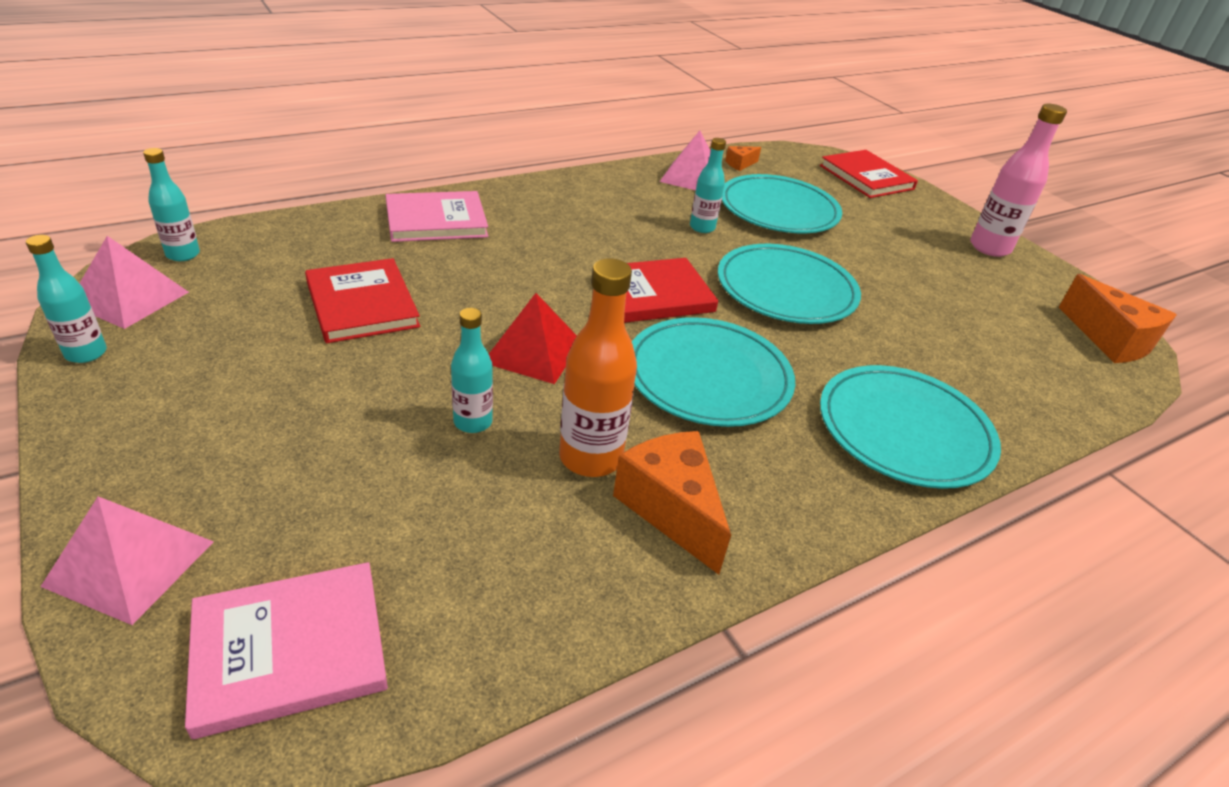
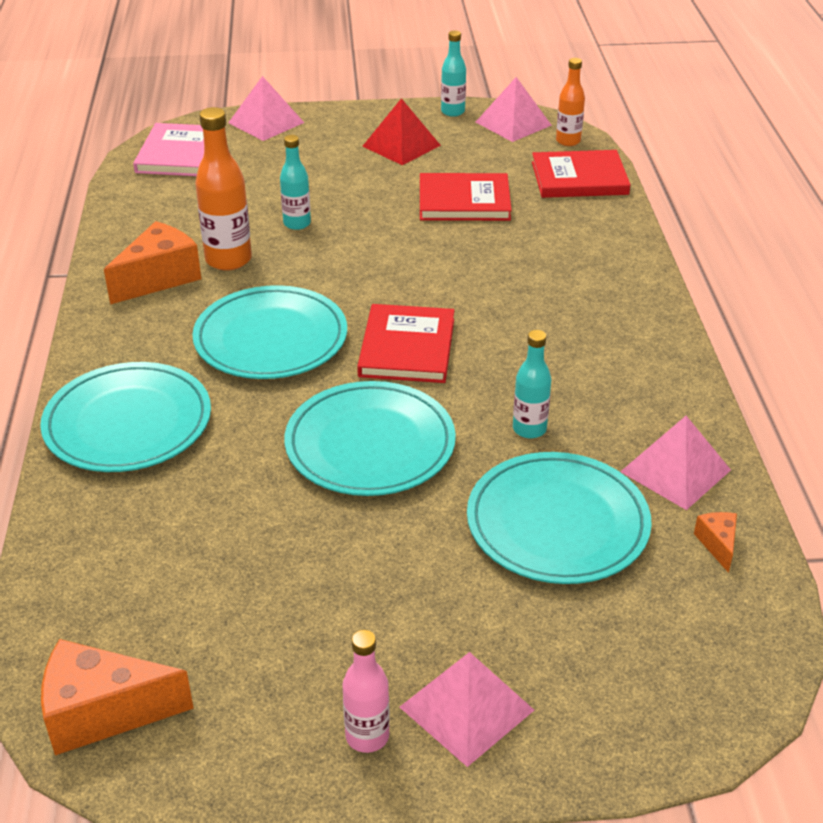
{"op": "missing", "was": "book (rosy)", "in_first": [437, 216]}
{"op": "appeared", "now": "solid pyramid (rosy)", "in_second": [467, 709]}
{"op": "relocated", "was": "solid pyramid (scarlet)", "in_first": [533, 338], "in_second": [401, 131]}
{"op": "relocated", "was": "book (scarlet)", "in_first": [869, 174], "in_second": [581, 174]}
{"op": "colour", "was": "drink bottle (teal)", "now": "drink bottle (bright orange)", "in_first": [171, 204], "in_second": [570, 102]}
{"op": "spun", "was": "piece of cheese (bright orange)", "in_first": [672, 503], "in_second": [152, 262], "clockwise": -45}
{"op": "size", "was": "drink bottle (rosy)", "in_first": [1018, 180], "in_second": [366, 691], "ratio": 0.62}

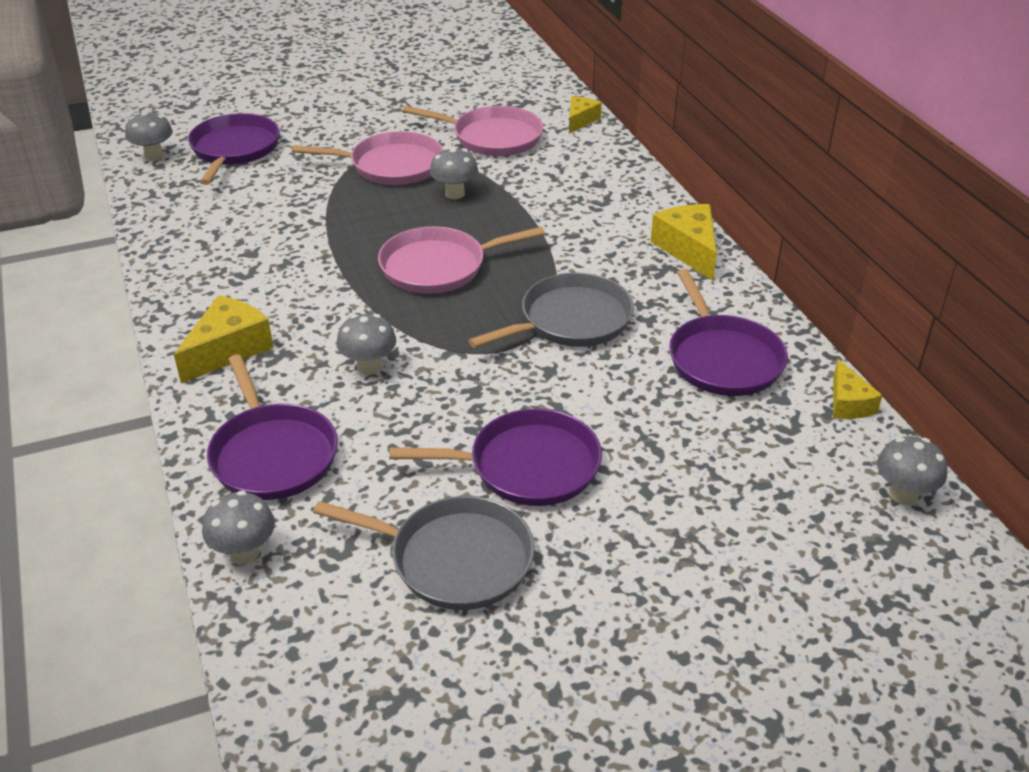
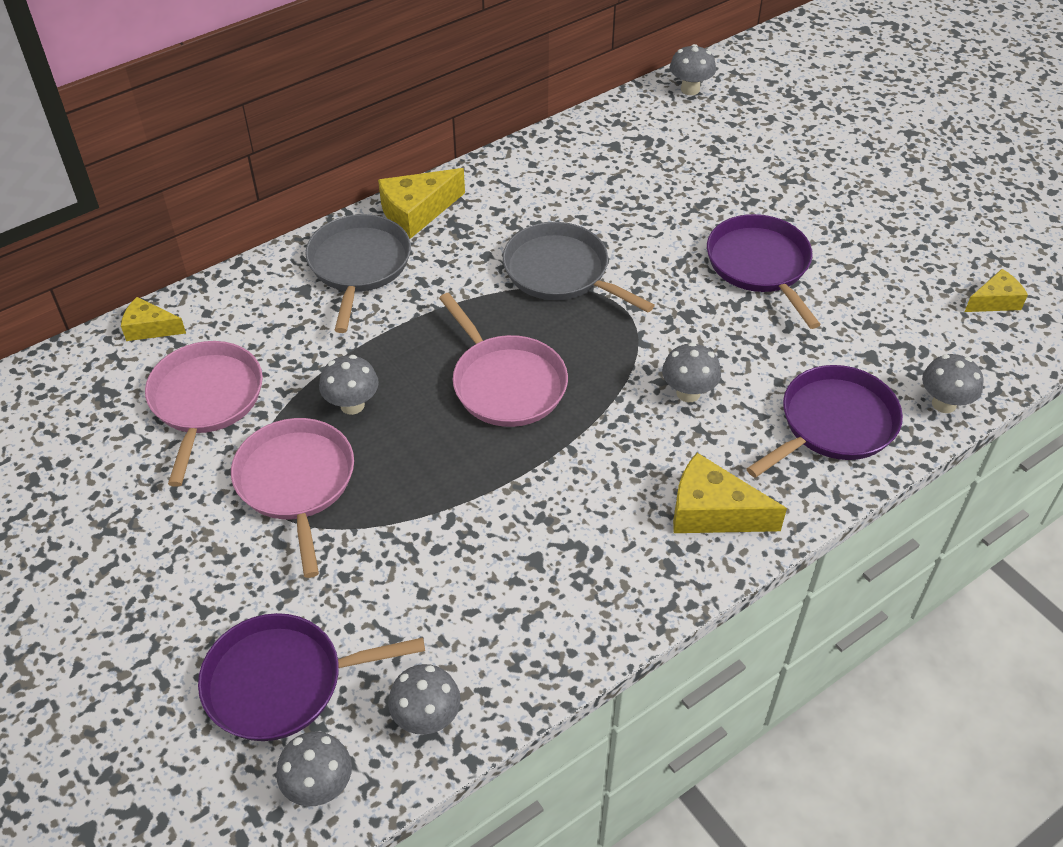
{"op": "missing", "was": "frying pan (purple)", "in_first": [728, 332]}
{"op": "appeared", "now": "fungus (ash-grey)", "in_second": [424, 699]}
{"op": "relocated", "was": "frying pan (ash-grey)", "in_first": [424, 553], "in_second": [358, 273]}
{"op": "relocated", "was": "piece of cheese (yellow)", "in_first": [857, 389], "in_second": [996, 290]}

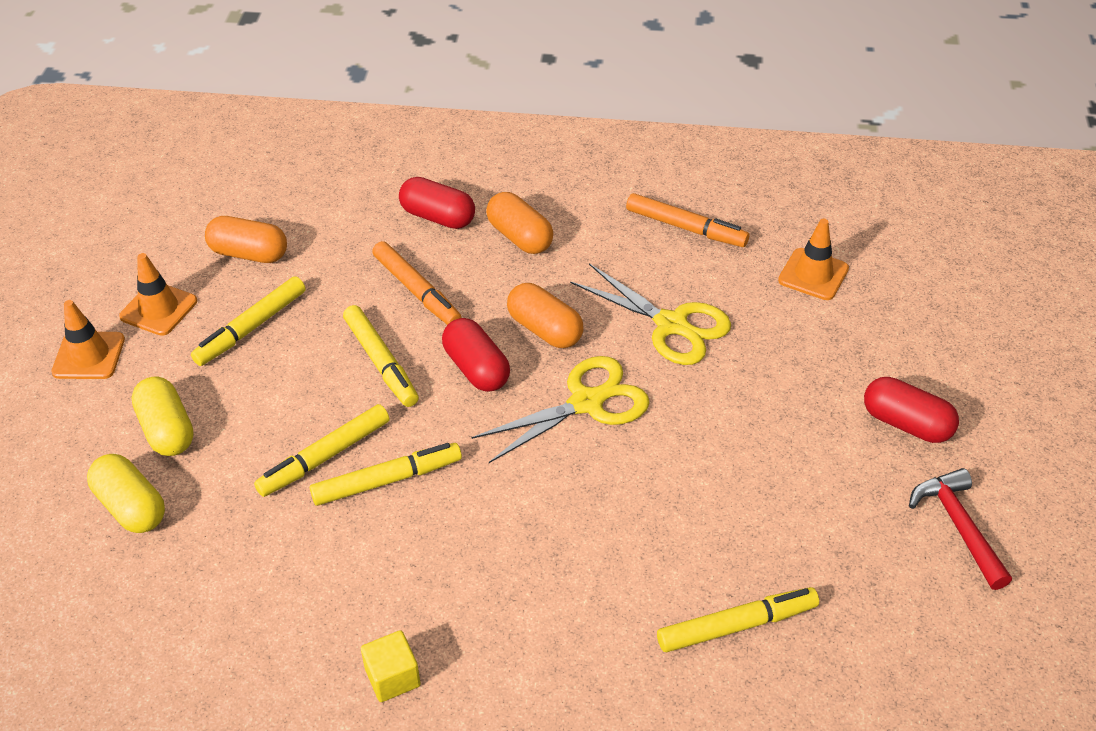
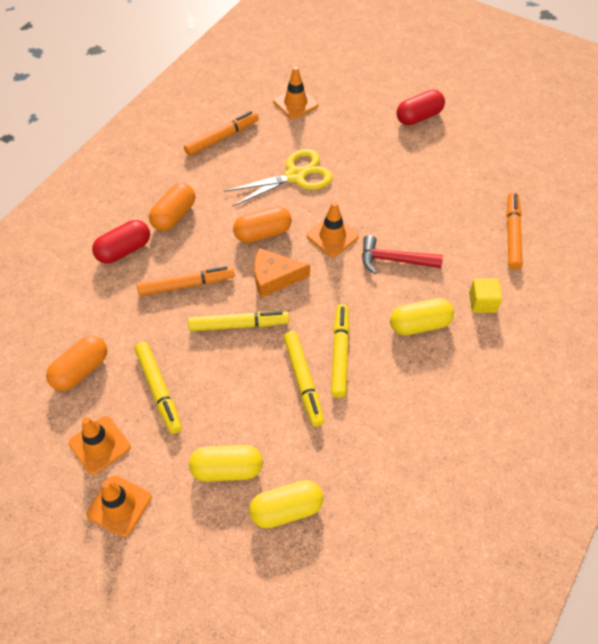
{"op": "appeared", "now": "pill shape (yellow)", "in_second": [422, 317]}
{"op": "relocated", "was": "block (yellow)", "in_first": [391, 666], "in_second": [485, 295]}
{"op": "relocated", "was": "claw hammer (scarlet)", "in_first": [960, 529], "in_second": [402, 254]}
{"op": "exchanged", "was": "pill shape (scarlet)", "now": "piece of cheese (bright orange)", "in_first": [476, 355], "in_second": [282, 273]}
{"op": "exchanged", "was": "shears (yellow)", "now": "traffic cone (bright orange)", "in_first": [560, 409], "in_second": [333, 229]}
{"op": "colour", "was": "felt pen (yellow)", "now": "felt pen (bright orange)", "in_first": [738, 619], "in_second": [514, 231]}
{"op": "spun", "was": "pill shape (bright orange)", "in_first": [520, 223], "in_second": [172, 207], "clockwise": -45}

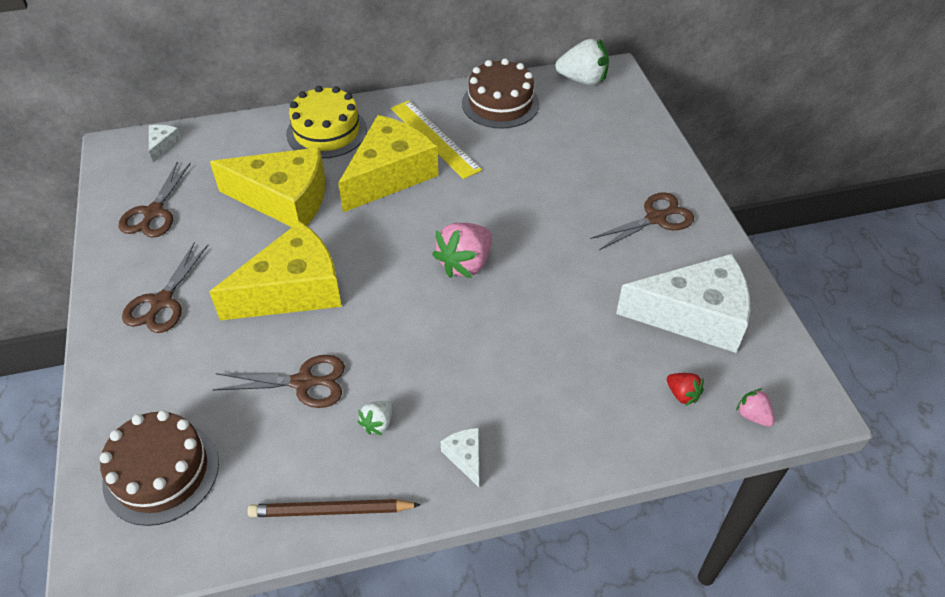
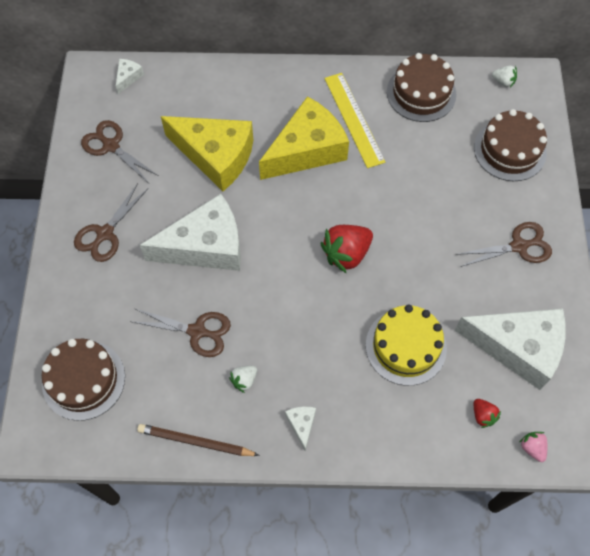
{"op": "appeared", "now": "gateau (dark brown)", "in_second": [510, 145]}
{"op": "relocated", "was": "gateau (yellow)", "in_first": [326, 122], "in_second": [406, 345]}
{"op": "colour", "was": "piece of cheese (yellow)", "now": "piece of cheese (white)", "in_first": [275, 270], "in_second": [190, 232]}
{"op": "colour", "was": "strawberry (rosy)", "now": "strawberry (scarlet)", "in_first": [462, 250], "in_second": [347, 249]}
{"op": "spun", "was": "shears (dark brown)", "in_first": [155, 200], "in_second": [119, 151], "clockwise": 105}
{"op": "size", "was": "strawberry (white)", "in_first": [582, 62], "in_second": [504, 76], "ratio": 0.51}

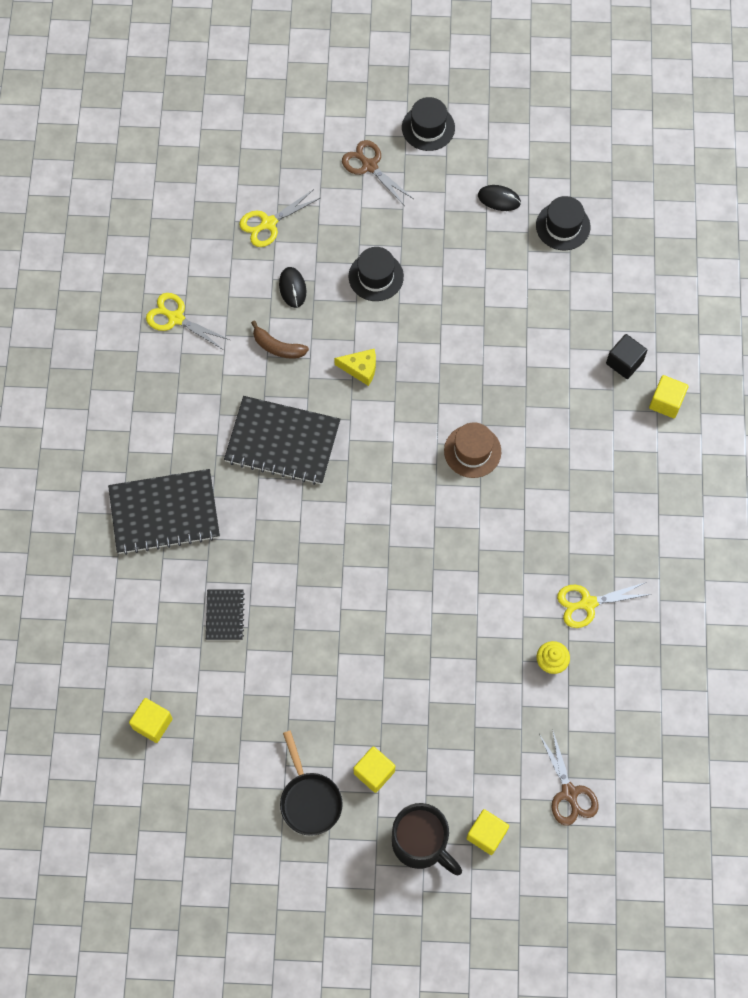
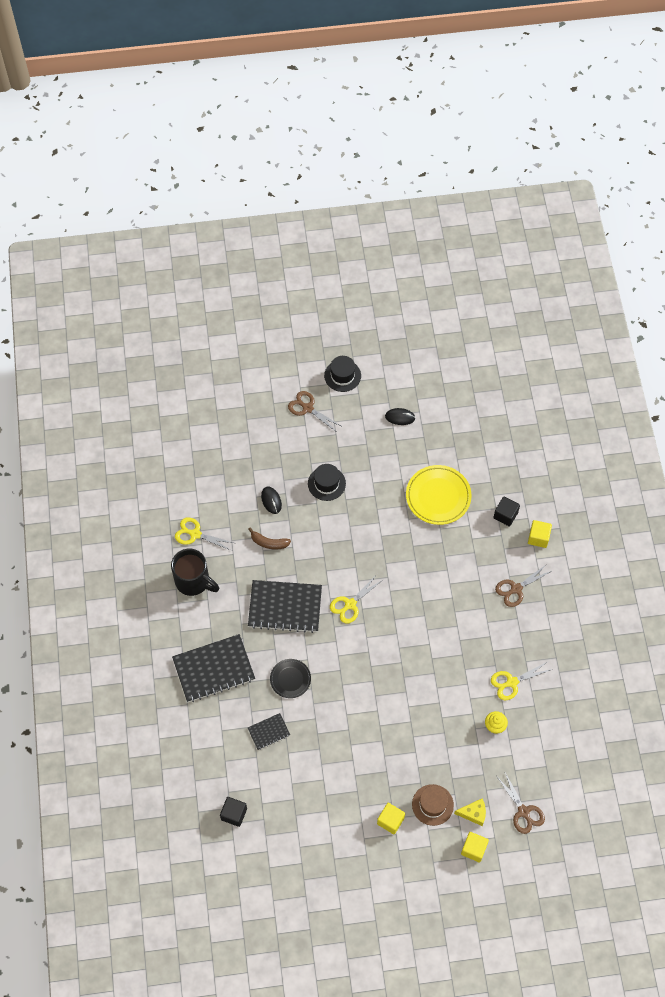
{"op": "missing", "was": "frying pan (black)", "in_first": [311, 783]}
{"op": "missing", "was": "top hat (black)", "in_first": [563, 223]}
{"op": "appeared", "now": "flat dish (black)", "in_second": [290, 678]}
{"op": "appeared", "now": "flat dish (yellow)", "in_second": [439, 495]}
{"op": "appeared", "now": "shears (dark brown)", "in_second": [523, 585]}
{"op": "relocated", "was": "shears (yellow)", "in_first": [279, 218], "in_second": [357, 599]}
{"op": "relocated", "was": "piece of cheese (yellow)", "in_first": [355, 367], "in_second": [470, 812]}
{"op": "relocated", "was": "coffee mug (black)", "in_first": [427, 839], "in_second": [195, 572]}
{"op": "relocated", "was": "top hat (dark brown)", "in_first": [472, 450], "in_second": [433, 805]}
{"op": "colour", "was": "block (yellow)", "now": "block (black)", "in_first": [151, 720], "in_second": [233, 812]}
{"op": "spun", "was": "notebook (black)", "in_first": [225, 614], "in_second": [269, 731], "clockwise": 75}

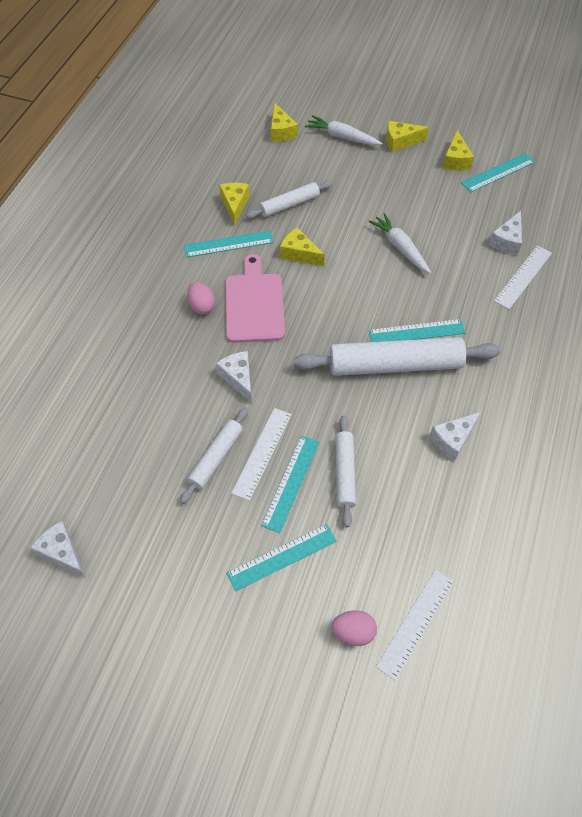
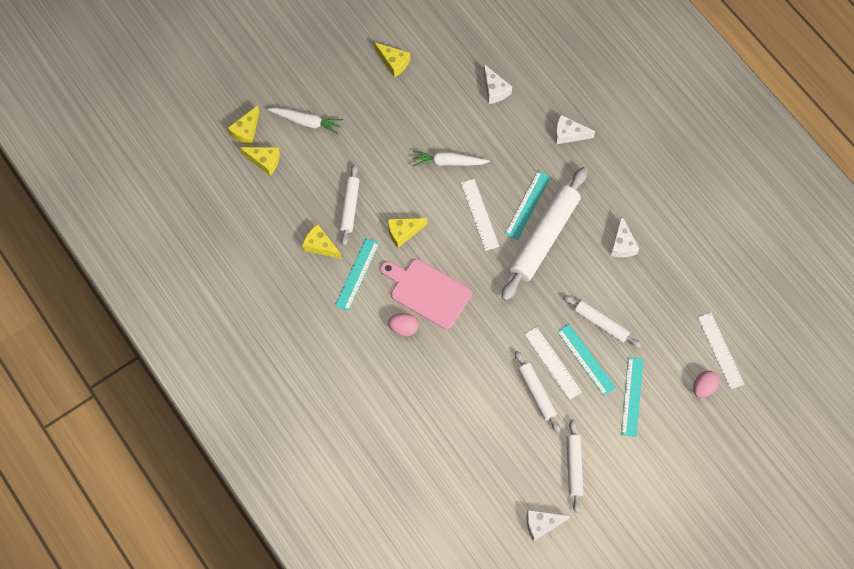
{"op": "missing", "was": "straightedge (teal)", "in_first": [498, 172]}
{"op": "appeared", "now": "dough roller (white)", "in_second": [574, 466]}
{"op": "relocated", "was": "piece of cheese (white)", "in_first": [234, 377], "in_second": [575, 129]}
{"op": "relocated", "was": "piece of cheese (yellow)", "in_first": [407, 136], "in_second": [243, 125]}
{"op": "relocated", "was": "straightedge (white)", "in_first": [523, 277], "in_second": [480, 215]}
{"op": "spun", "was": "toy carrot (white)", "in_first": [344, 130], "in_second": [305, 121], "clockwise": -135}

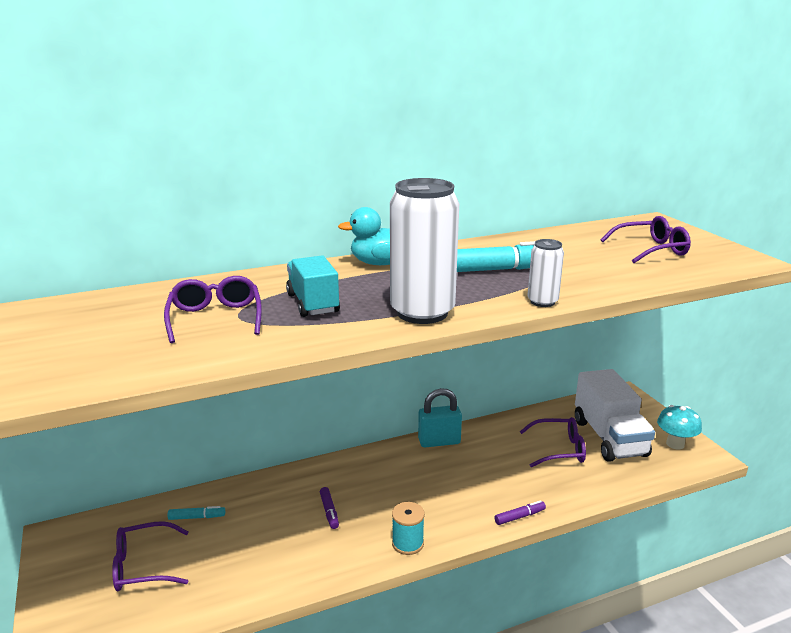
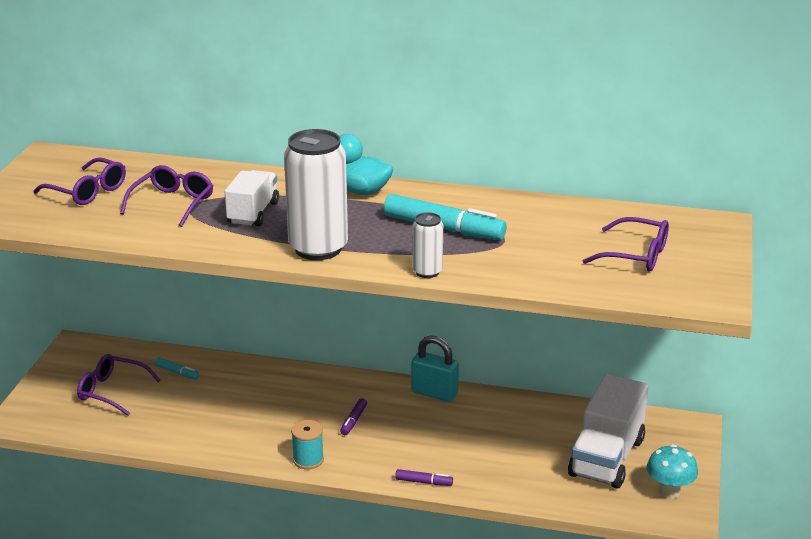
{"op": "relocated", "was": "felt pen (purple)", "in_first": [329, 508], "in_second": [353, 416]}
{"op": "relocated", "was": "spectacles (purple)", "in_first": [553, 442], "in_second": [79, 181]}
{"op": "colour", "was": "toy truck (teal)", "now": "toy truck (white)", "in_first": [313, 286], "in_second": [251, 198]}

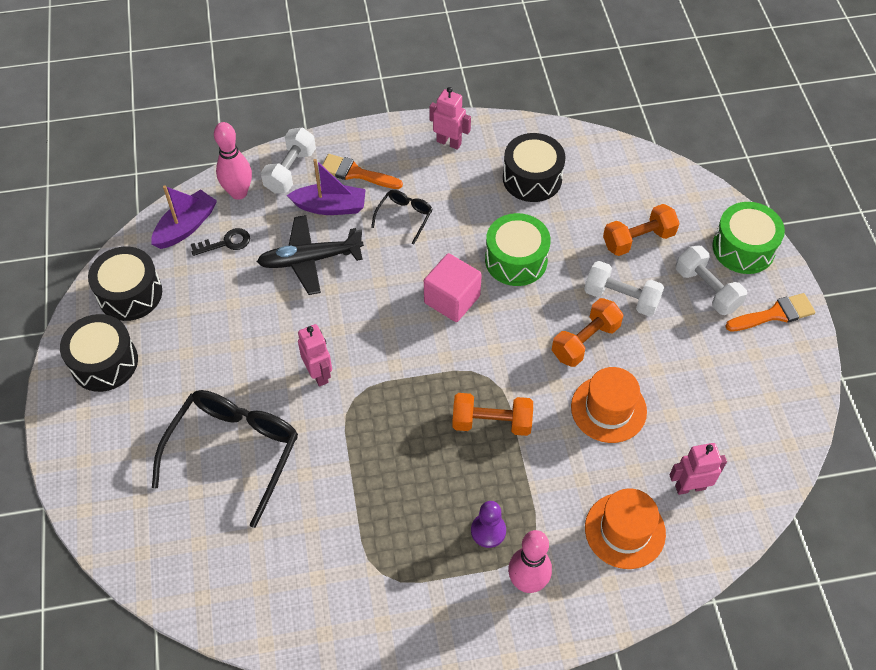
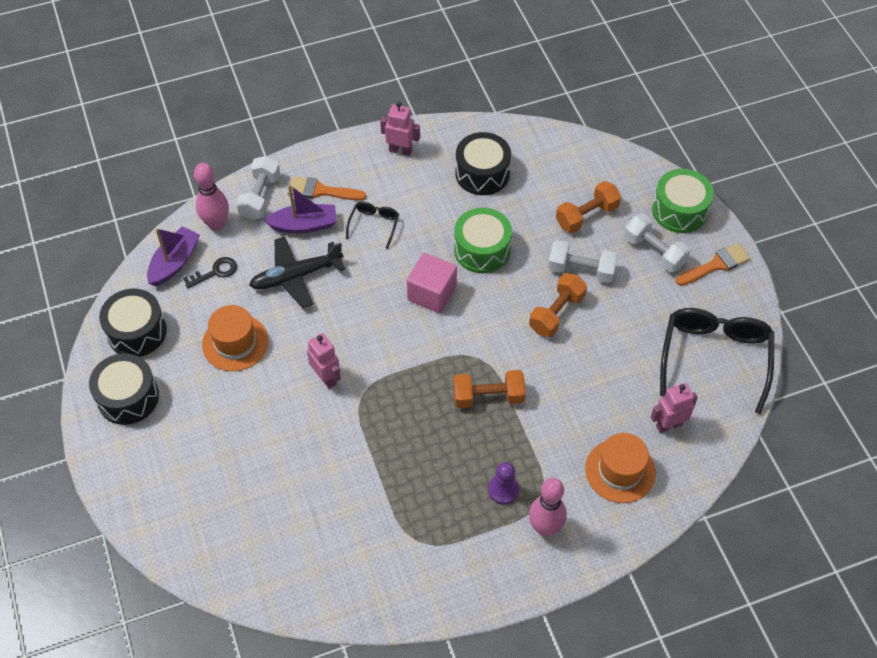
{"op": "relocated", "was": "spectacles (black)", "in_first": [225, 459], "in_second": [717, 361]}
{"op": "relocated", "was": "top hat (bright orange)", "in_first": [609, 405], "in_second": [235, 338]}

